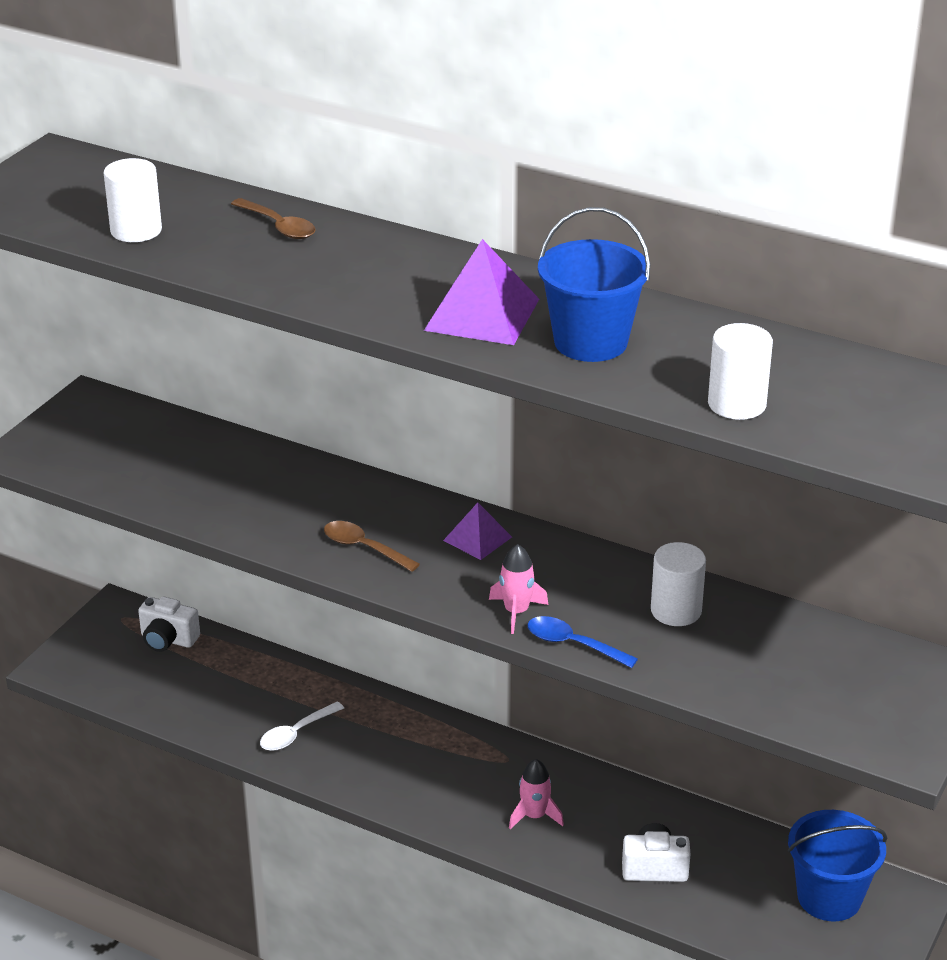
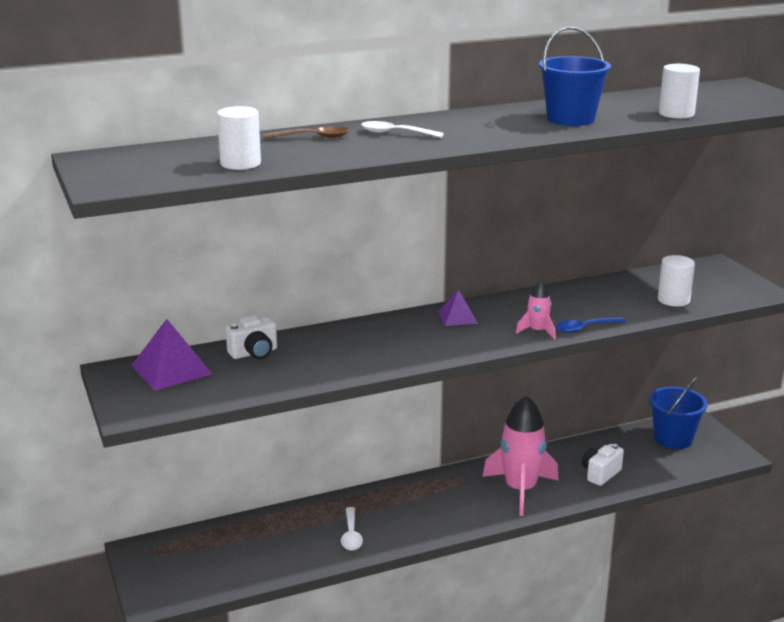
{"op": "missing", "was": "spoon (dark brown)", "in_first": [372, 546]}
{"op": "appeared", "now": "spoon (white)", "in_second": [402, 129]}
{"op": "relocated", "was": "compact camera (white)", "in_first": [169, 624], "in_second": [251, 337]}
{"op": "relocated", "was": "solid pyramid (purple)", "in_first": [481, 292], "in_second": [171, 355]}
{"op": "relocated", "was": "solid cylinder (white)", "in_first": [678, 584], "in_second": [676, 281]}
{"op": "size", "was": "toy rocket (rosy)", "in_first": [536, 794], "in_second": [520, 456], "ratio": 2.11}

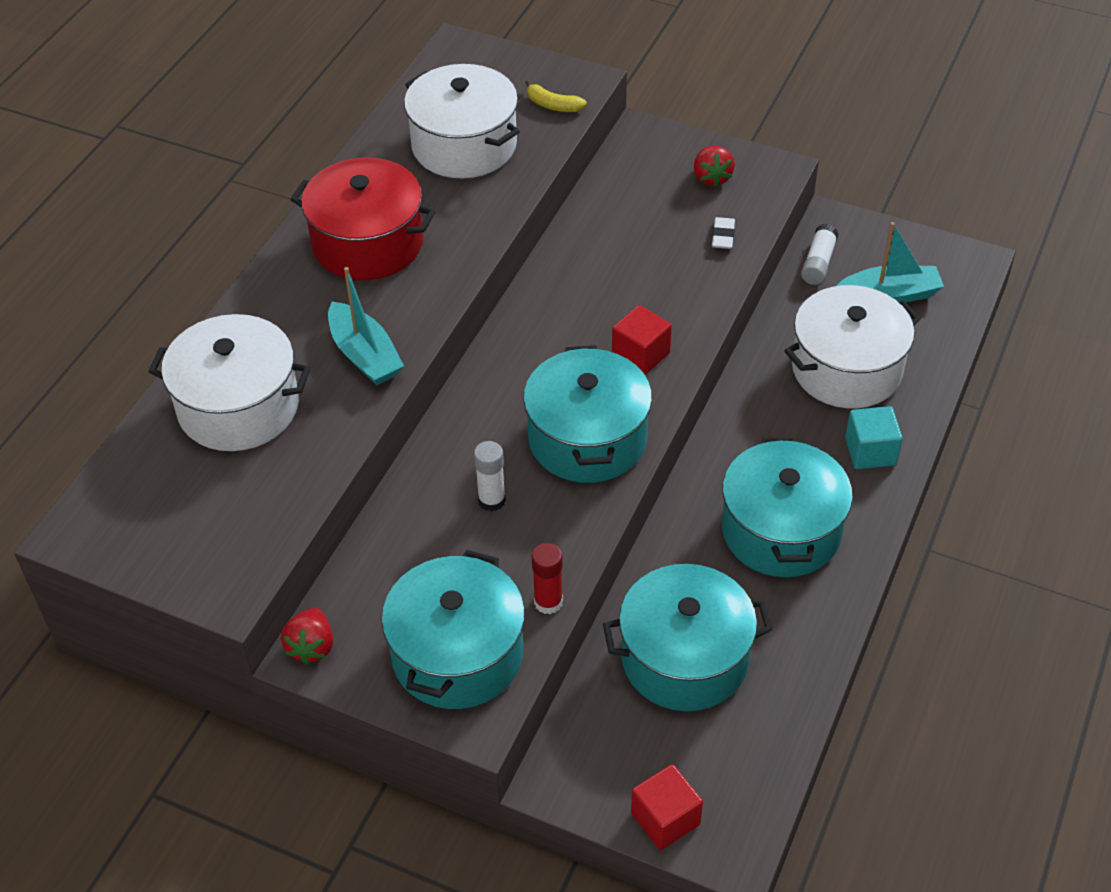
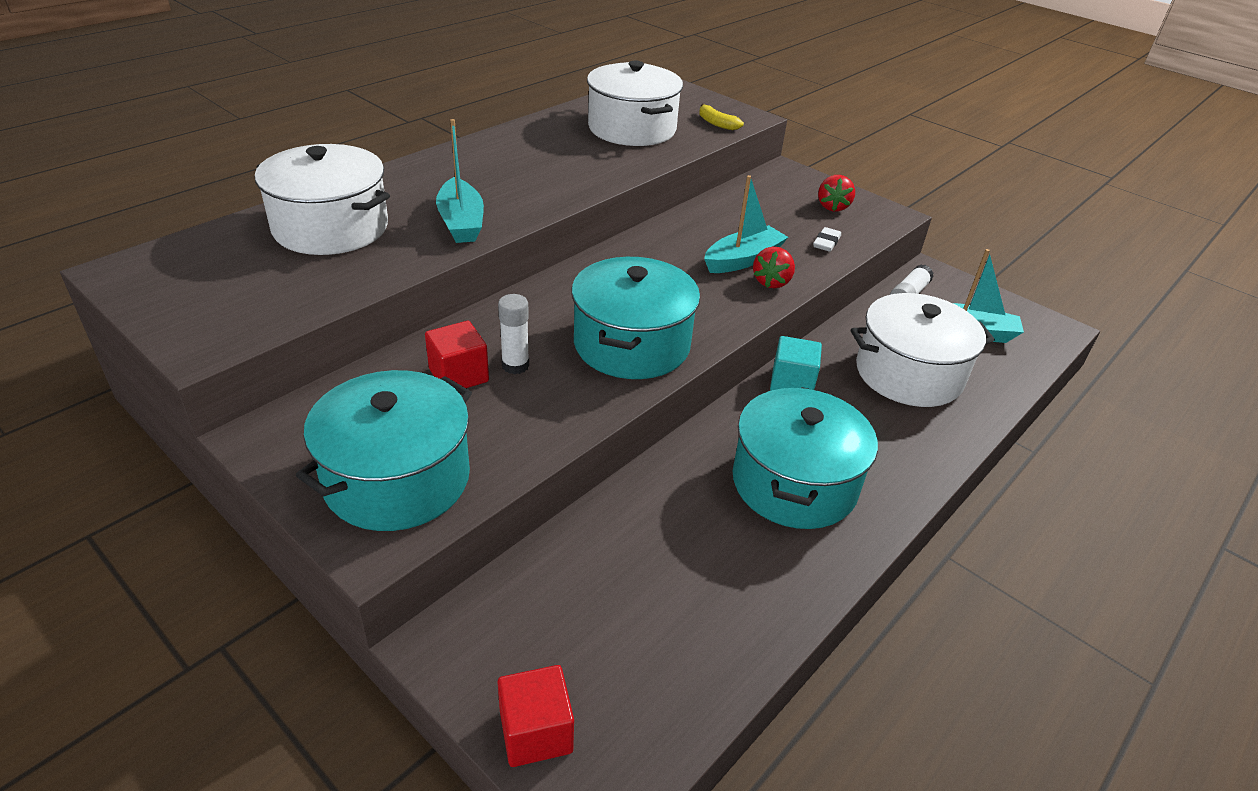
{"op": "missing", "was": "stockpot (scarlet)", "in_first": [363, 219]}
{"op": "missing", "was": "stick of glue (scarlet)", "in_first": [547, 578]}
{"op": "missing", "was": "stockpot (teal)", "in_first": [688, 637]}
{"op": "appeared", "now": "sailboat (teal)", "in_second": [746, 224]}
{"op": "relocated", "was": "strawberry (scarlet)", "in_first": [307, 636], "in_second": [774, 267]}
{"op": "relocated", "was": "block (scarlet)", "in_first": [642, 340], "in_second": [457, 354]}
{"op": "relocated", "was": "block (teal)", "in_first": [874, 437], "in_second": [796, 363]}

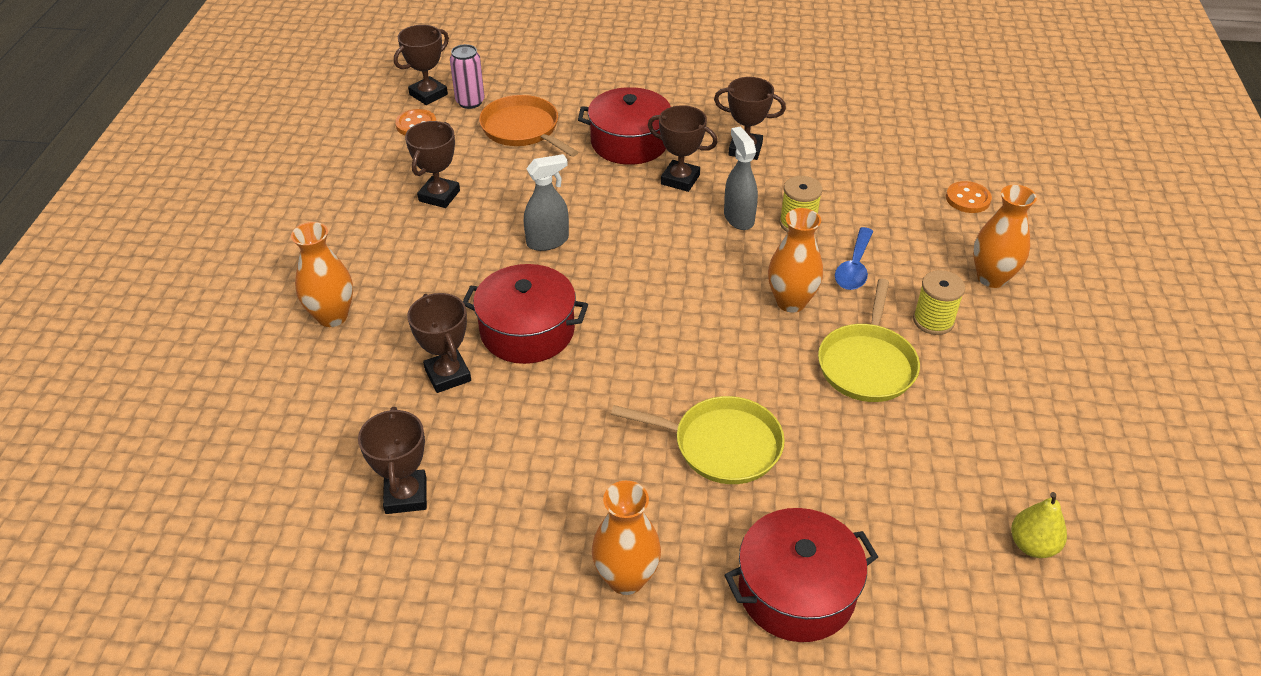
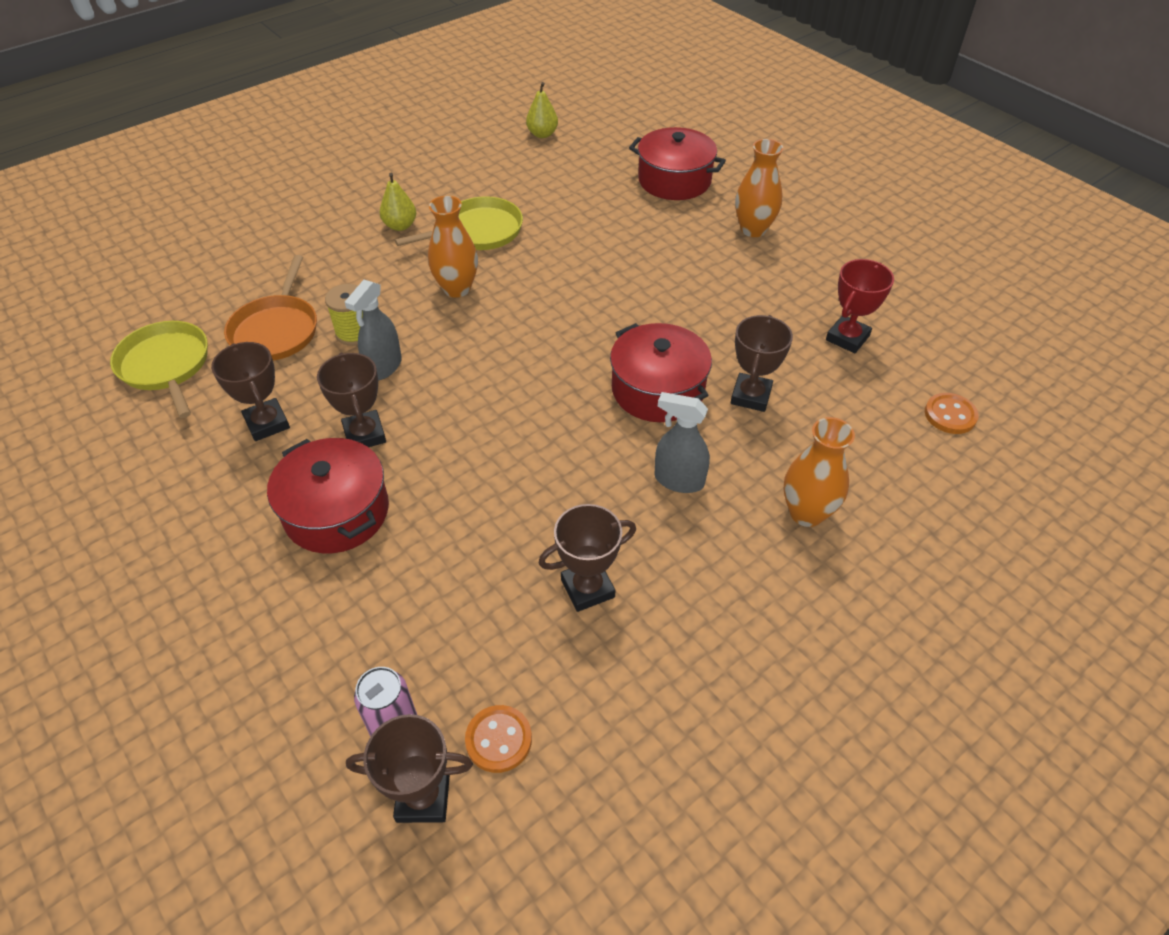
{"op": "missing", "was": "spoon (cobalt)", "in_first": [854, 258]}
{"op": "missing", "was": "tall vase (bright orange)", "in_first": [1005, 236]}
{"op": "relocated", "was": "frying pan (bright orange)", "in_first": [528, 126], "in_second": [270, 308]}
{"op": "relocated", "was": "spray bottle (ash-grey)", "in_first": [546, 202], "in_second": [682, 442]}
{"op": "relocated", "was": "frying pan (yellow)", "in_first": [698, 440], "in_second": [159, 369]}
{"op": "relocated", "was": "shirt button (bright orange)", "in_first": [969, 197], "in_second": [952, 413]}
{"op": "exchanged", "was": "bobbin (yellow)", "now": "pear fruit (yellow)", "in_first": [939, 302], "in_second": [398, 202]}
{"op": "colour", "was": "award cup (dark brown)", "now": "award cup (scarlet)", "in_first": [392, 460], "in_second": [860, 306]}

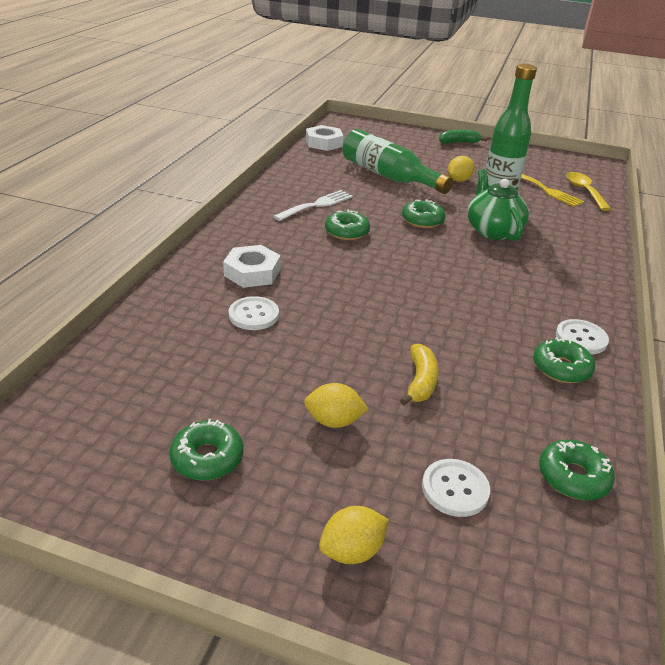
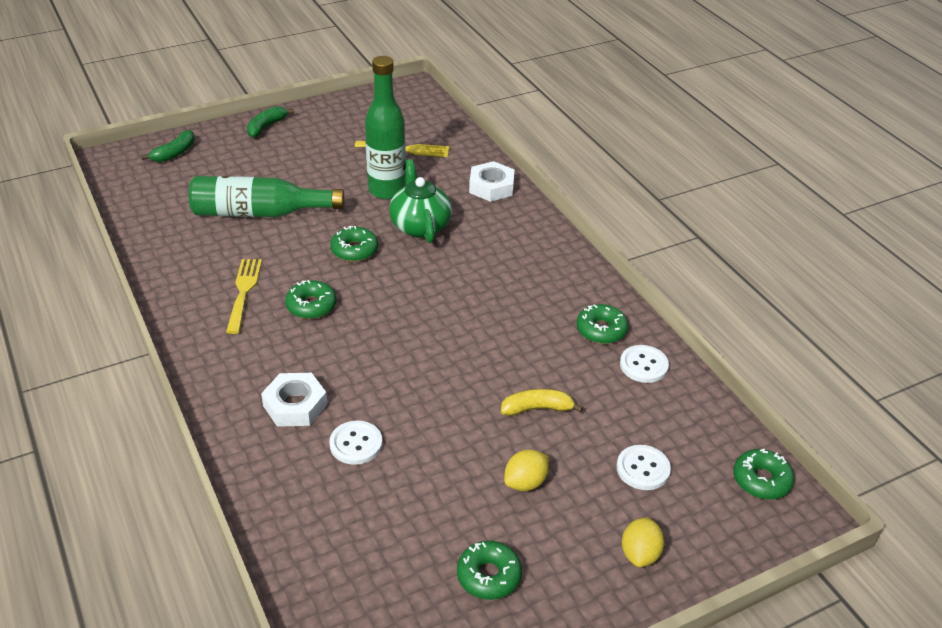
{"op": "missing", "was": "toy lemon (yellow)", "in_first": [461, 169]}
{"op": "missing", "was": "spoon (yellow)", "in_first": [588, 191]}
{"op": "appeared", "now": "banana fruit (emerald)", "in_second": [168, 146]}
{"op": "relocated", "was": "hexagon nut (white)", "in_first": [324, 138], "in_second": [491, 181]}
{"op": "relocated", "was": "glazed donut (emerald)", "in_first": [577, 470], "in_second": [763, 474]}
{"op": "relocated", "was": "shirt button (white)", "in_first": [582, 336], "in_second": [644, 364]}
{"op": "colour", "was": "fork (white)", "now": "fork (yellow)", "in_first": [313, 205], "in_second": [244, 296]}
{"op": "spun", "was": "banana fruit (yellow)", "in_first": [419, 374], "in_second": [542, 402], "clockwise": -60}
{"op": "spun", "was": "china teapot (emerald)", "in_first": [498, 205], "in_second": [420, 201], "clockwise": 45}

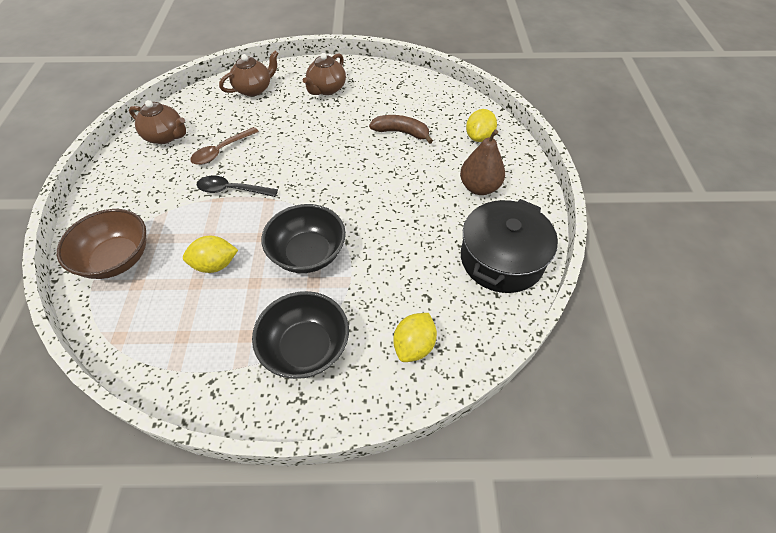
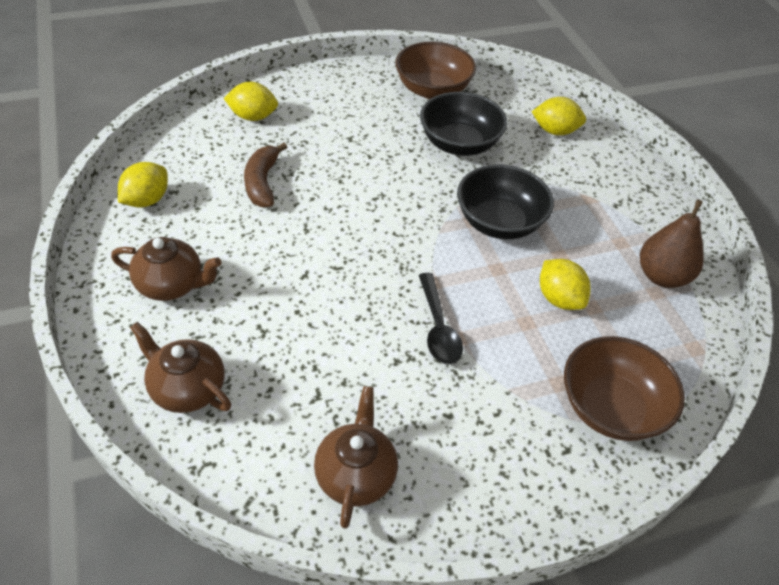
{"op": "missing", "was": "spoon (dark brown)", "in_first": [224, 146]}
{"op": "appeared", "now": "toy lemon (yellow)", "in_second": [143, 185]}
{"op": "relocated", "was": "deep dish (black)", "in_first": [300, 335], "in_second": [463, 124]}
{"op": "relocated", "was": "pear fruit (dark brown)", "in_first": [482, 162], "in_second": [672, 244]}
{"op": "exchanged", "was": "stockpot (black)", "now": "deep dish (dark brown)", "in_first": [509, 246], "in_second": [435, 70]}

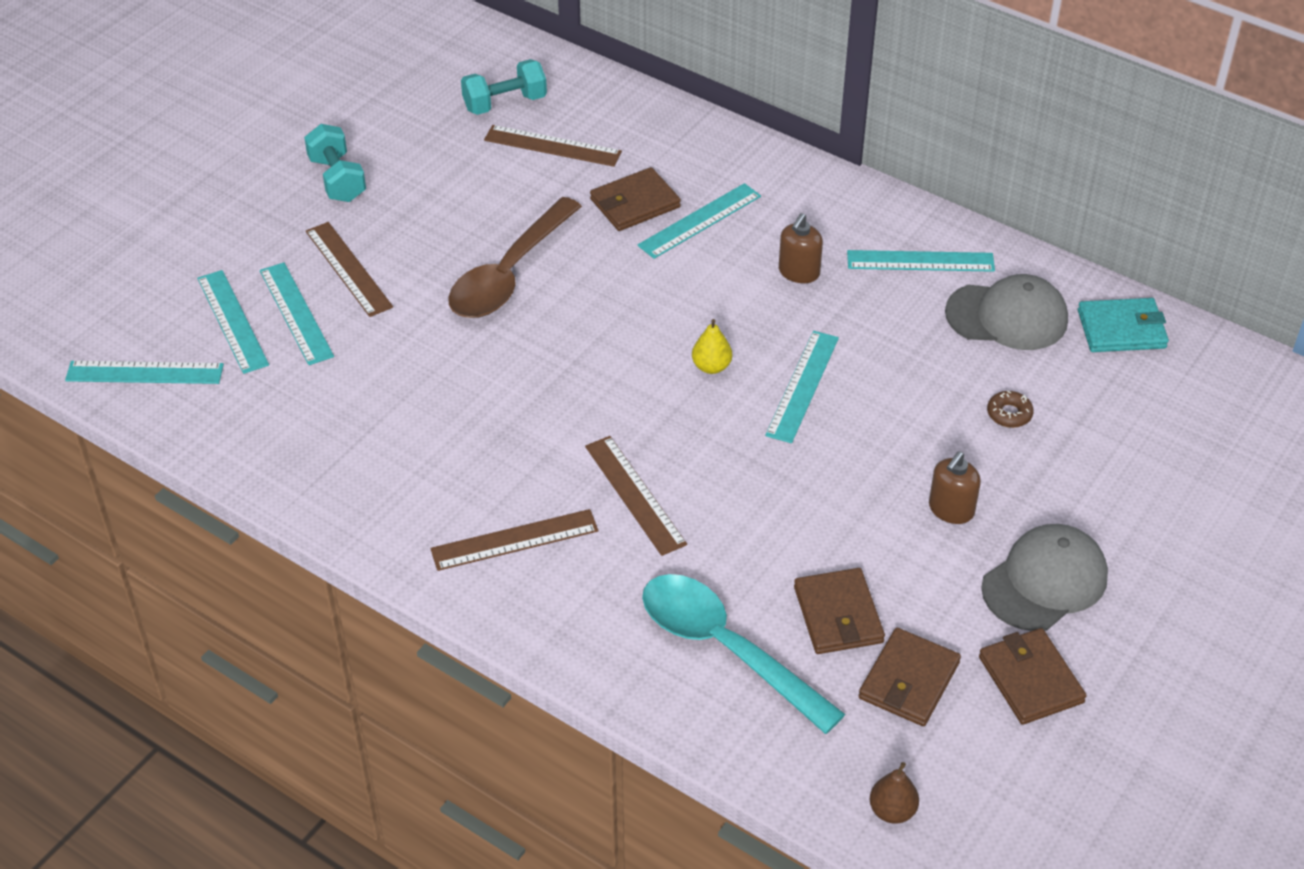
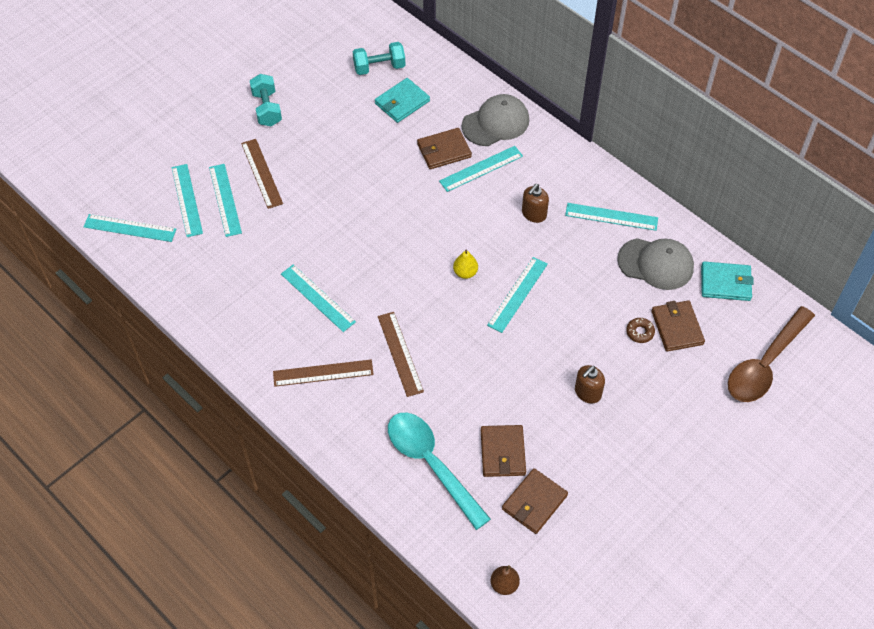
{"op": "appeared", "now": "straightedge (teal)", "in_second": [318, 298]}
{"op": "relocated", "was": "spoon (dark brown)", "in_first": [515, 257], "in_second": [771, 354]}
{"op": "relocated", "was": "card wallet (dark brown)", "in_first": [1033, 676], "in_second": [678, 326]}
{"op": "relocated", "was": "baseball cap (ash-grey)", "in_first": [1044, 577], "in_second": [495, 120]}
{"op": "exchanged", "was": "straightedge (dark brown)", "now": "card wallet (teal)", "in_first": [553, 146], "in_second": [402, 100]}

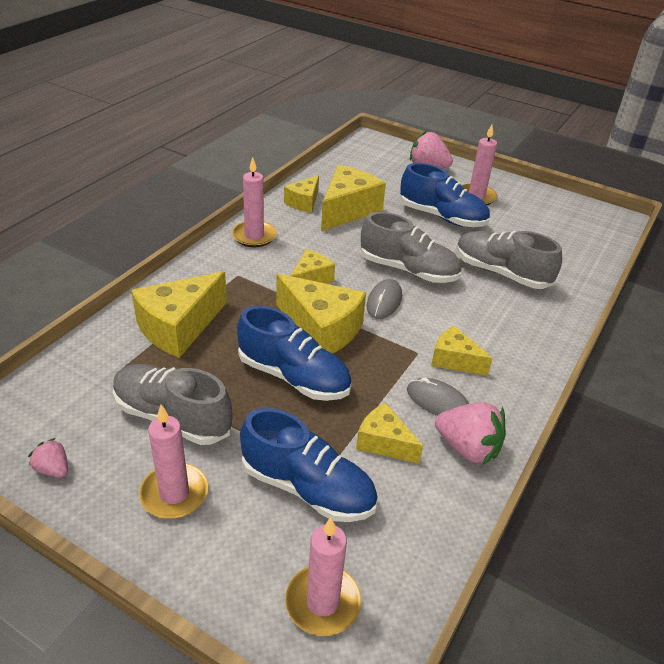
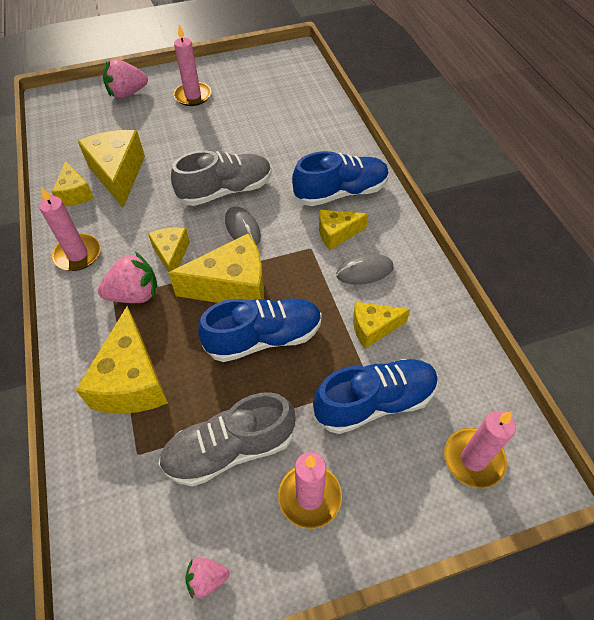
{"op": "missing", "was": "lace-up shoe (ash-grey)", "in_first": [509, 260]}
{"op": "relocated", "was": "lace-up shoe (cobalt)", "in_first": [445, 195], "in_second": [340, 178]}
{"op": "relocated", "was": "strawberry (rosy)", "in_first": [470, 434], "in_second": [127, 277]}

